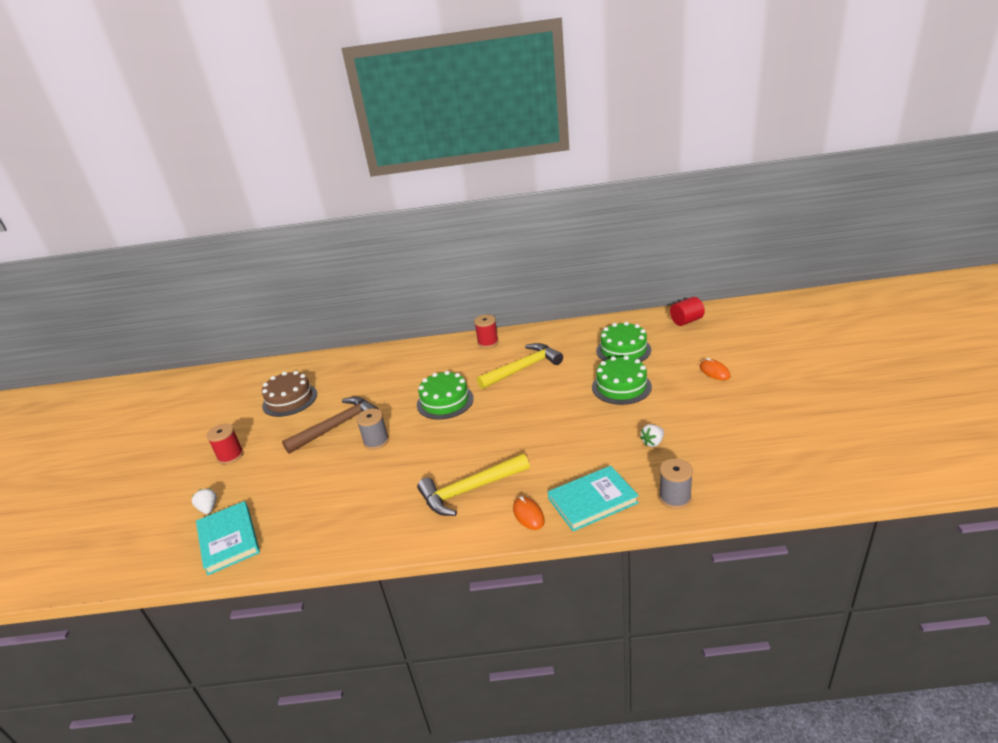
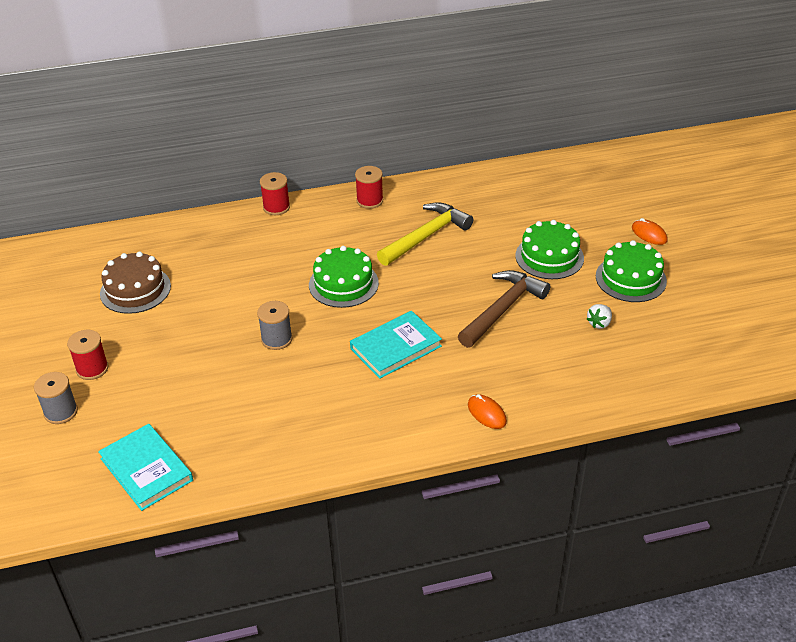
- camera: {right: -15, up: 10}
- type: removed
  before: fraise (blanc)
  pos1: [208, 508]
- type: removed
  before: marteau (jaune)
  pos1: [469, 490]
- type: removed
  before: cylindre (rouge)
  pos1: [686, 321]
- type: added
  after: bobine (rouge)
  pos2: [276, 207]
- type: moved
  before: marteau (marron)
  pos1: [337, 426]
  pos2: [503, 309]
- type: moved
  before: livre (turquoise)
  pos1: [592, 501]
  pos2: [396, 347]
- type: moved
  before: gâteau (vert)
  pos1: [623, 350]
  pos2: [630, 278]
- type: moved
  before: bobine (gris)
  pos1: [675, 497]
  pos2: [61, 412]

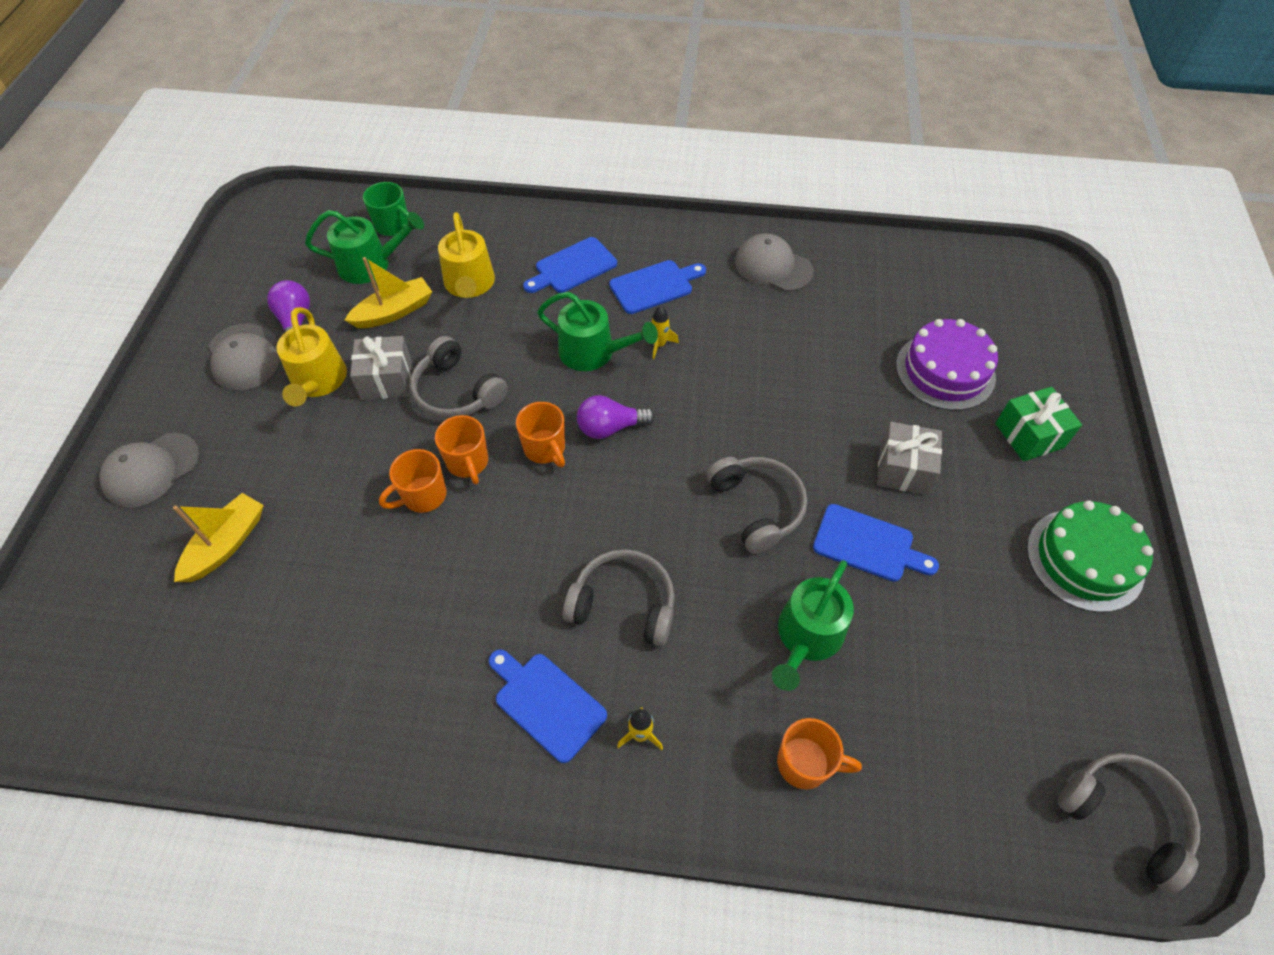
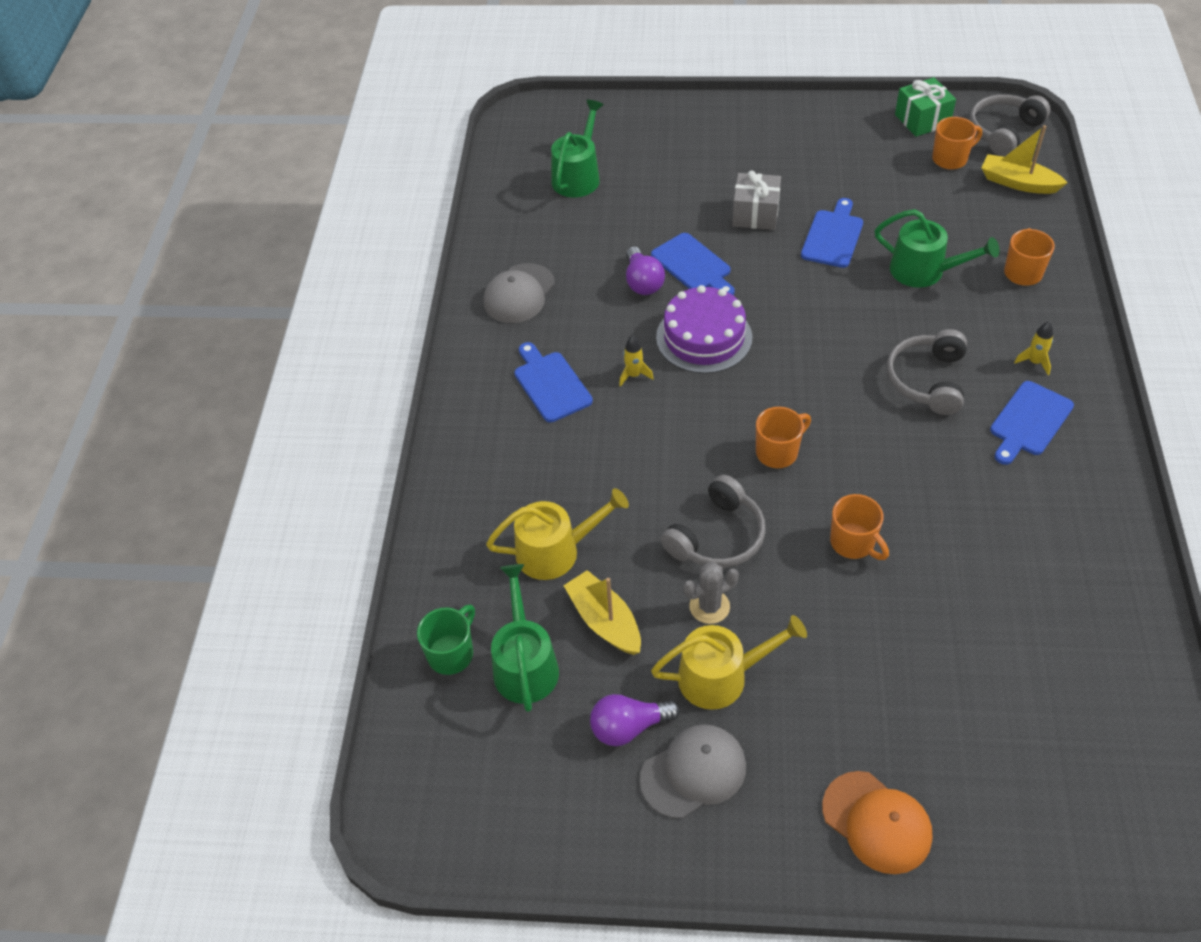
- camera: {right: -90, up: -5}
- type: removed
  before: casque audio (gris)
  pos1: [756, 507]
- type: removed
  before: gâteau (vert)
  pos1: [1084, 559]
- type: moved
  before: bateau (jaune)
  pos1: [226, 544]
  pos2: [1018, 183]
- type: moved
  before: tasse (orange)
  pos1: [468, 462]
  pos2: [950, 159]
- type: moved
  before: planche à découper (bleu)
  pos1: [572, 267]
  pos2: [693, 265]
- type: moved
  before: arrosoir (vert)
  pos1: [593, 352]
  pos2: [578, 176]
- type: moved
  before: ampoule (violet)
  pos1: [610, 428]
  pos2: [642, 282]
- type: moved
  before: gâteau (violet)
  pos1: [945, 371]
  pos2: [704, 337]
- type: moved
  before: cadeau (vert)
  pos1: [1029, 435]
  pos2: [922, 120]
- type: replaced
  before: cadeau (gris)
  after: cactus (gris)
  pos1: [386, 380]
  pos2: [709, 606]
- type: recoloured
  before: casquette (gris)
  after: casquette (orange)
  pos1: [151, 470]
  pos2: [877, 822]

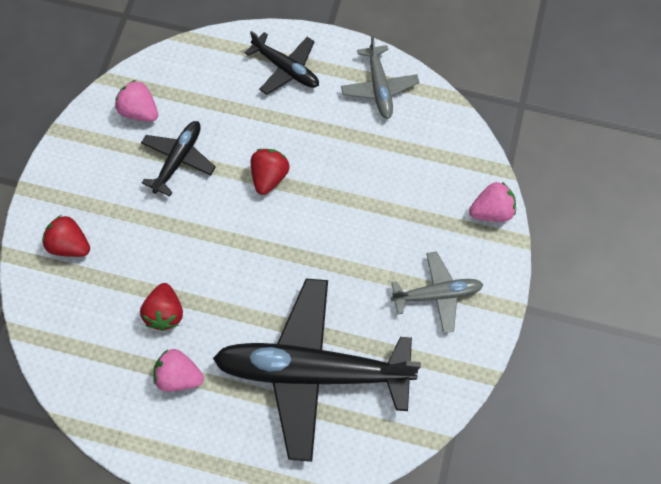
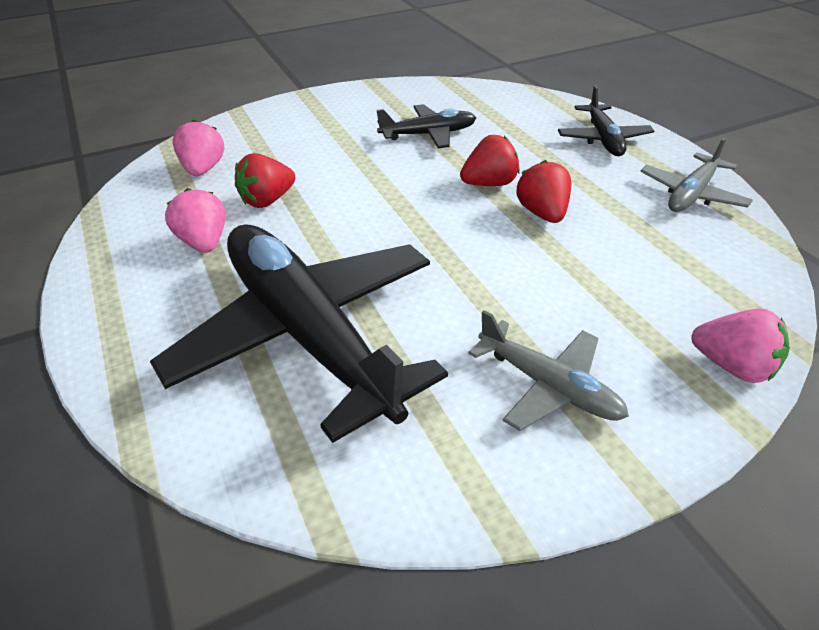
- camera: {right: 50, up: -25}
- type: moved
  before: fraise (rouge)
  pos1: [70, 245]
  pos2: [542, 213]
- type: moved
  before: fraise (rose)
  pos1: [139, 111]
  pos2: [203, 169]

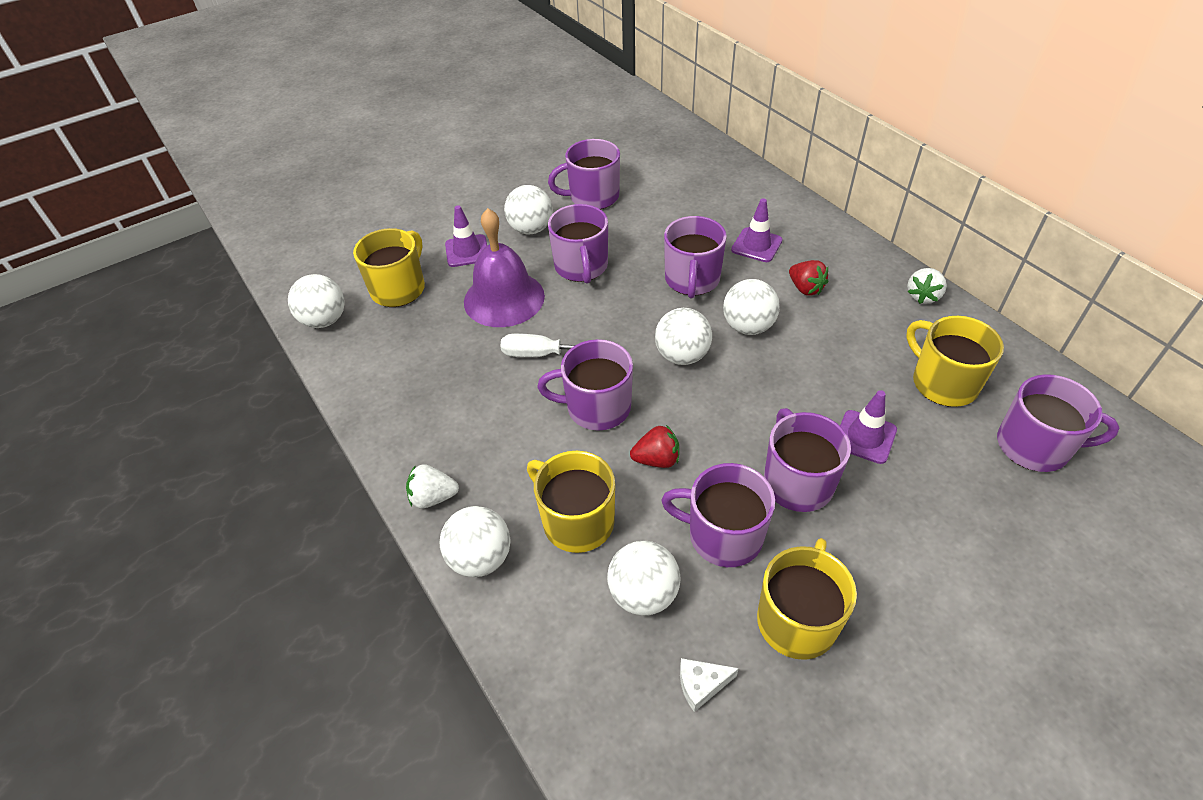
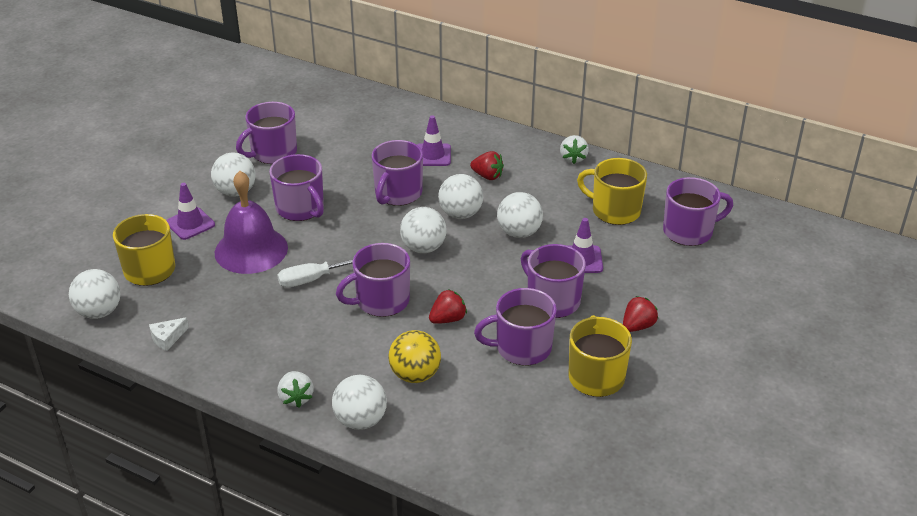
- camera: {right: -30, up: -10}
- type: added
  after: fraise (rouge)
  pos2: [638, 326]
- type: moved
  before: balle (blanc)
  pos1: [643, 594]
  pos2: [519, 232]
- type: moved
  before: fromage (blanc)
  pos1: [701, 685]
  pos2: [167, 338]
- type: replaced
  before: tasse (jaune)
  after: balle (jaune)
  pos1: [576, 521]
  pos2: [415, 375]
- type: turned
  before: fraise (blanc)
  pos1: [433, 497]
  pos2: [296, 398]
  turn: -75
- type: turned
  before: tasse (violet)
  pos1: [692, 280]
  pos2: [398, 193]
  turn: 45

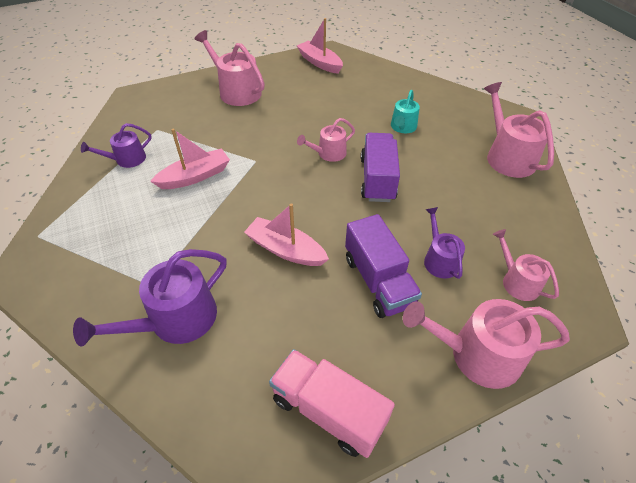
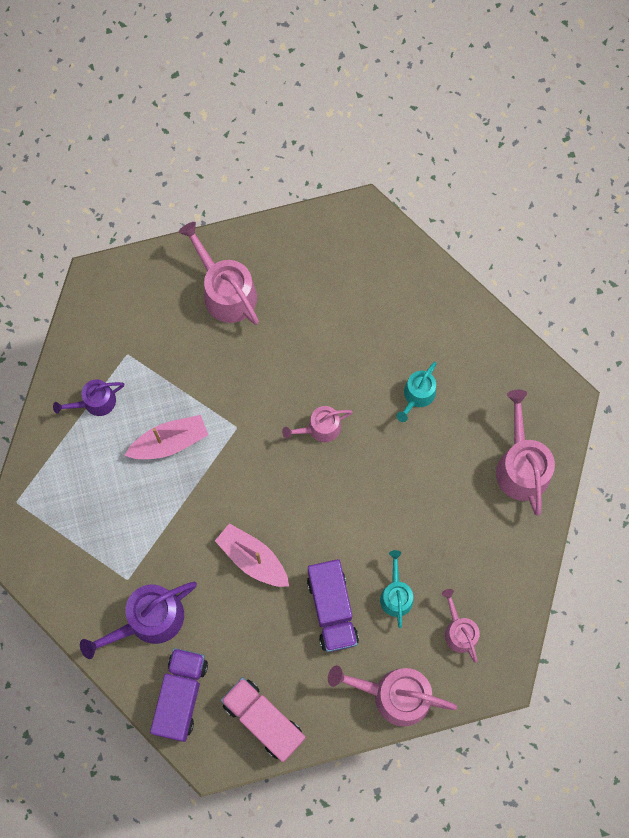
- camera: {right: 10, up: 25}
- type: removed
  before: bateau (rose)
  pos1: [320, 63]
- type: moved
  before: camion (violet)
  pos1: [377, 179]
  pos2: [181, 696]
- type: recoloured
  before: arrosoir (violet)
  after: arrosoir (turquoise)
  pos1: [439, 259]
  pos2: [396, 595]

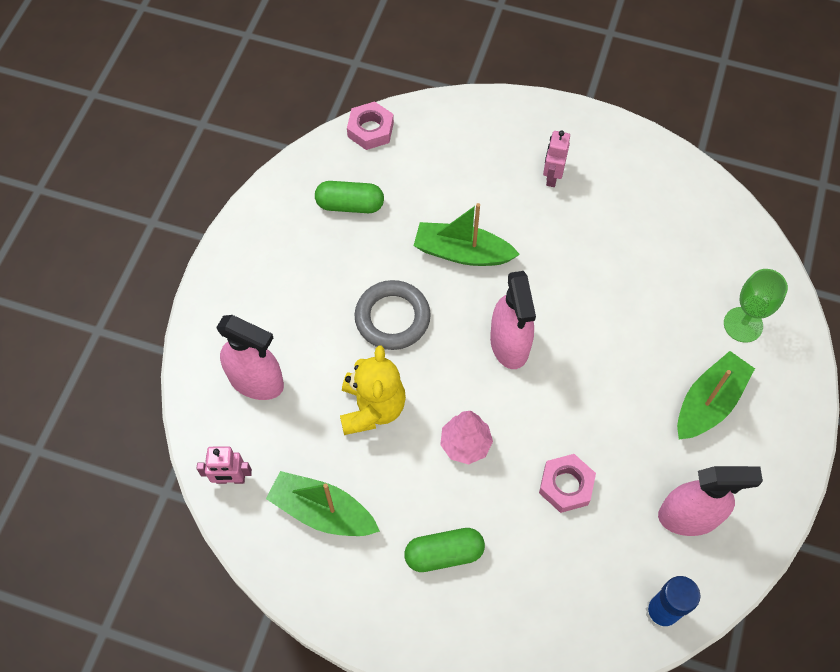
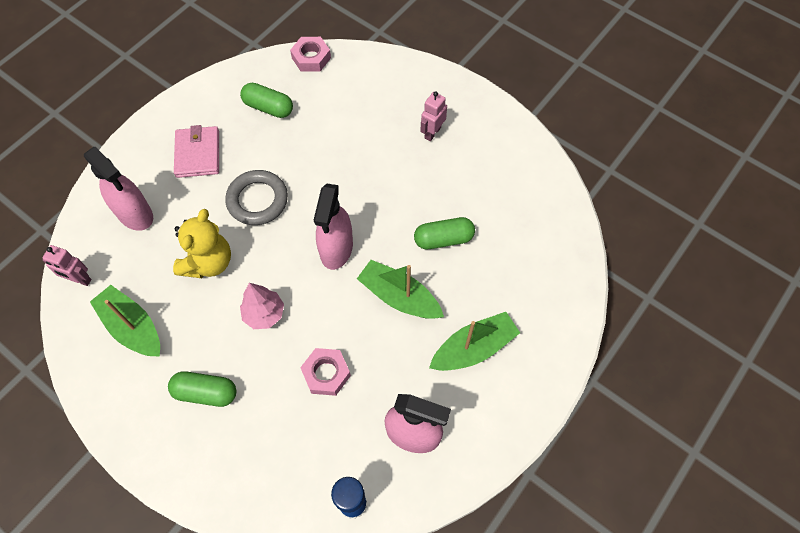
- camera: {right: 20, up: 0}
- type: removed
  before: verre à pied (vert)
  pos1: [743, 324]
- type: added
  after: portefeuille (rose)
  pos2: [198, 154]
- type: added
  after: gélule (vert)
  pos2: [443, 239]
- type: moved
  before: bateau (vert)
  pos1: [462, 252]
  pos2: [399, 297]

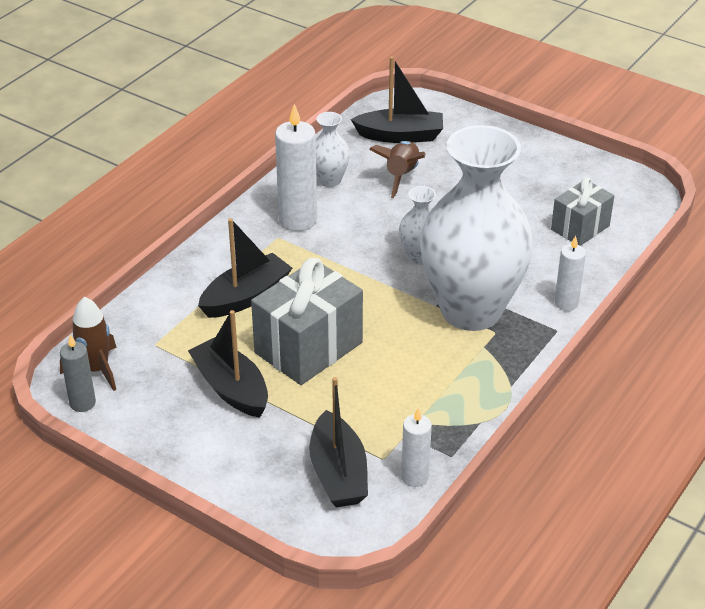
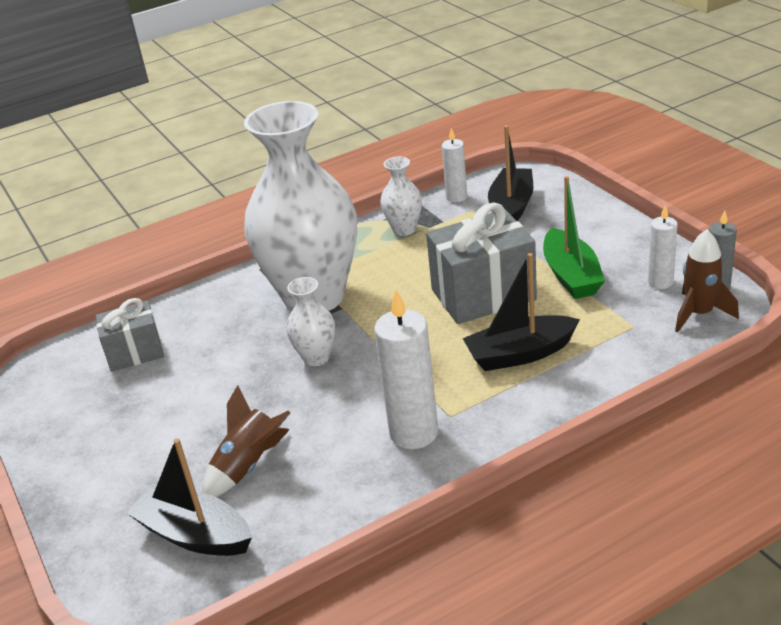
- camera: {right: -150, up: -5}
- type: moved
  before: vase (blanc)
  pos1: [330, 180]
  pos2: [404, 229]
- type: moved
  before: bougie (blanc)
  pos1: [566, 303]
  pos2: [660, 282]
- type: recoloured
  before: bateau (noir)
  after: bateau (vert)
  pos1: [231, 388]
  pos2: [571, 276]

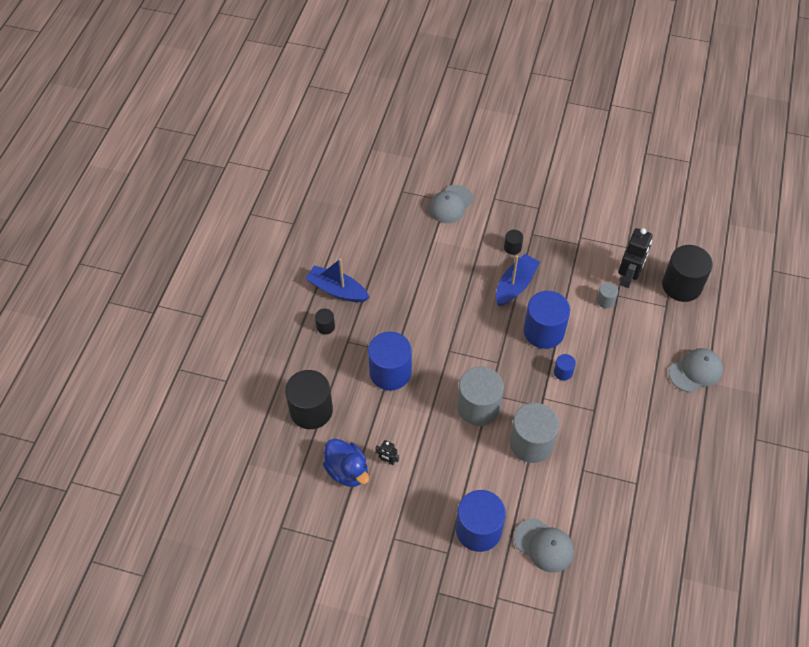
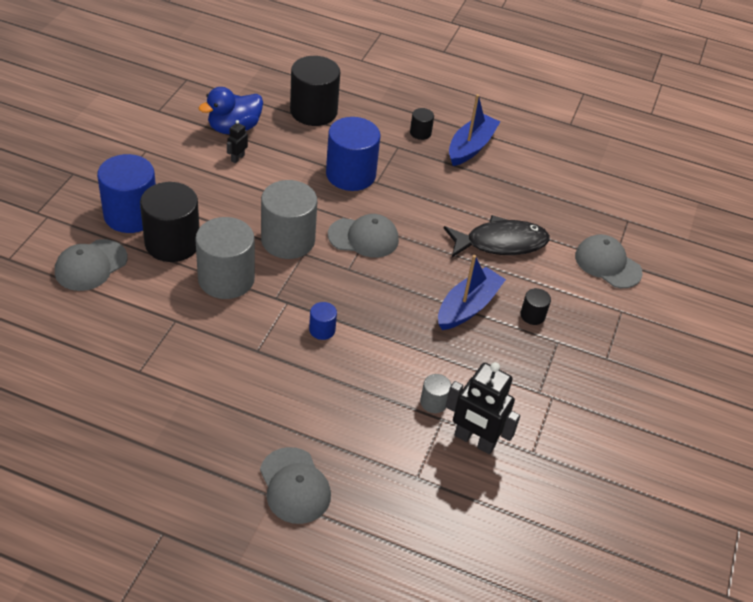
- camera: {right: 90, up: -10}
- type: removed
  before: cylindre (bleu)
  pos1: [544, 331]
- type: added
  after: casquette (gris)
  pos2: [363, 237]
- type: added
  after: poisson (noir)
  pos2: [500, 243]
- type: moved
  before: cylindre (noir)
  pos1: [681, 285]
  pos2: [172, 243]
- type: turned
  before: bateau (bleu)
  pos1: [515, 285]
  pos2: [468, 307]
  turn: -90

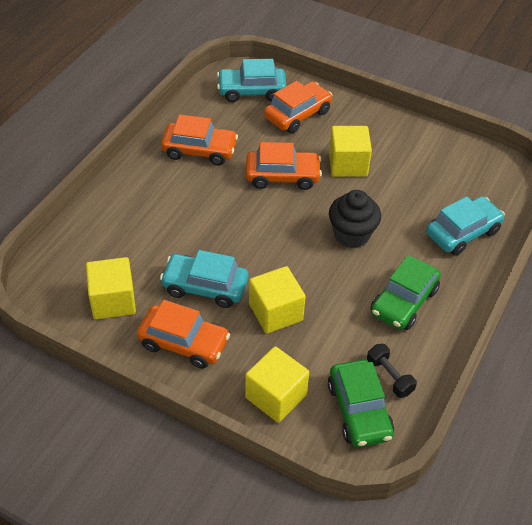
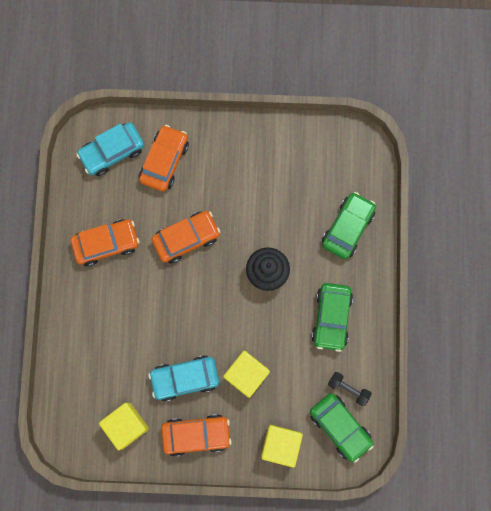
- camera: {right: -25, up: 30}
- type: removed
  before: cube (jaune)
  pos1: [348, 164]
- type: recoloured
  before: voiture (turquoise)
  after: voiture (vert)
  pos1: [462, 232]
  pos2: [347, 228]

